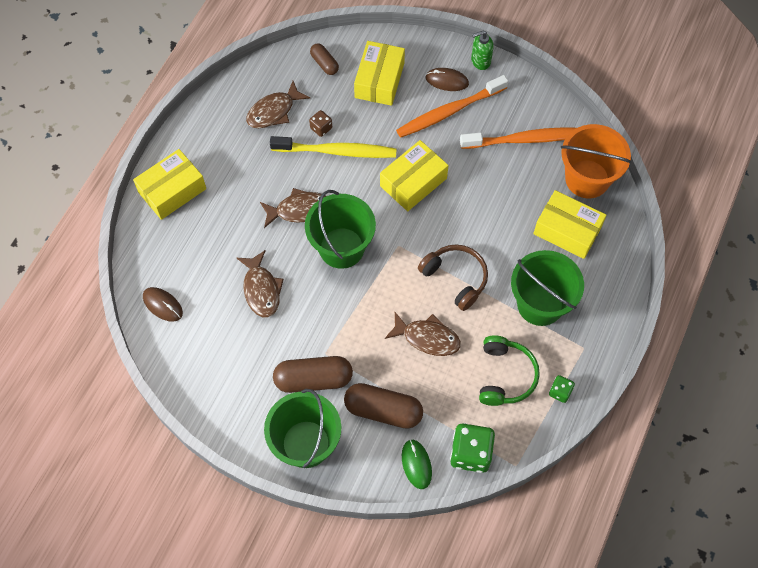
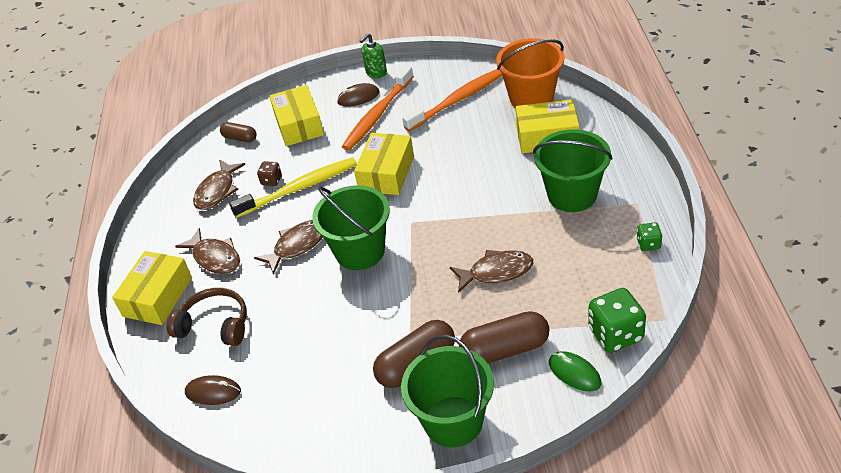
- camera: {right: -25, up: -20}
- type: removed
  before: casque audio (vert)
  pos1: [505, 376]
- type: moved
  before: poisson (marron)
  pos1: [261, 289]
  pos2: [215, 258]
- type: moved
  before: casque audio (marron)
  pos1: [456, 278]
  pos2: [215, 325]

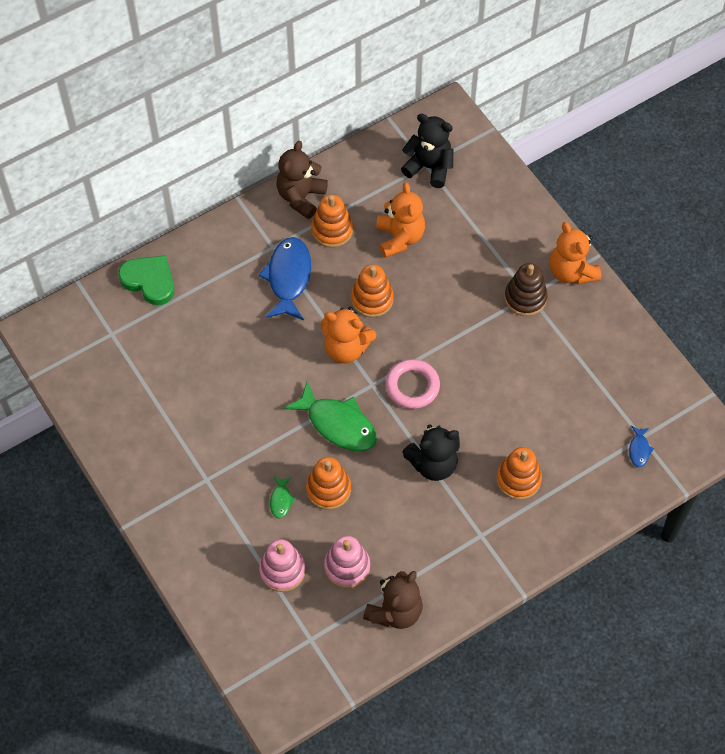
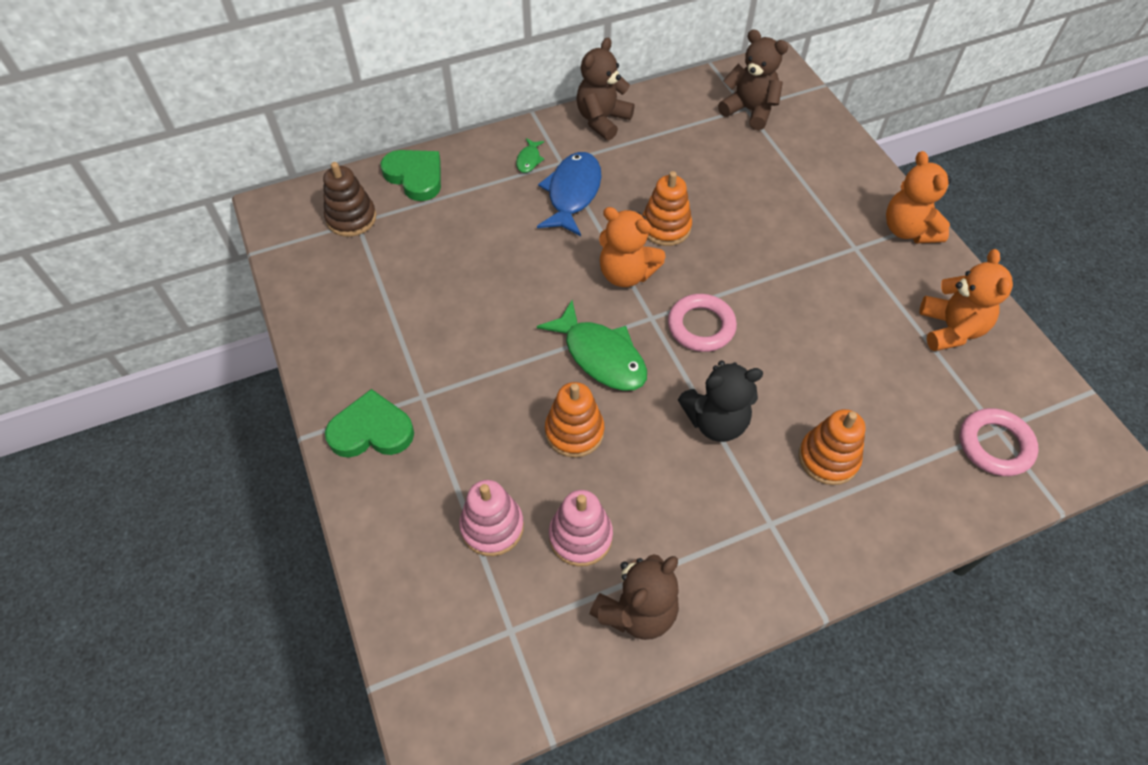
- camera: {right: 10, up: -5}
- type: removed
  before: jouet à empiler (orange)
  pos1: [332, 230]
- type: added
  after: cœur (vert)
  pos2: [371, 430]
- type: moved
  before: poisson (vert)
  pos1: [281, 500]
  pos2: [529, 160]
- type: moved
  before: ours en peluche (orange)
  pos1: [400, 237]
  pos2: [950, 329]
- type: moved
  before: jouet à empiler (marron)
  pos1: [525, 298]
  pos2: [351, 218]
- type: replaced
  before: poisson (bleu)
  after: anneau (rose)
  pos1: [639, 449]
  pos2: [995, 445]
- type: recoloured
  before: ours en peluche (noir)
  after: ours en peluche (marron)
  pos1: [429, 167]
  pos2: [749, 110]

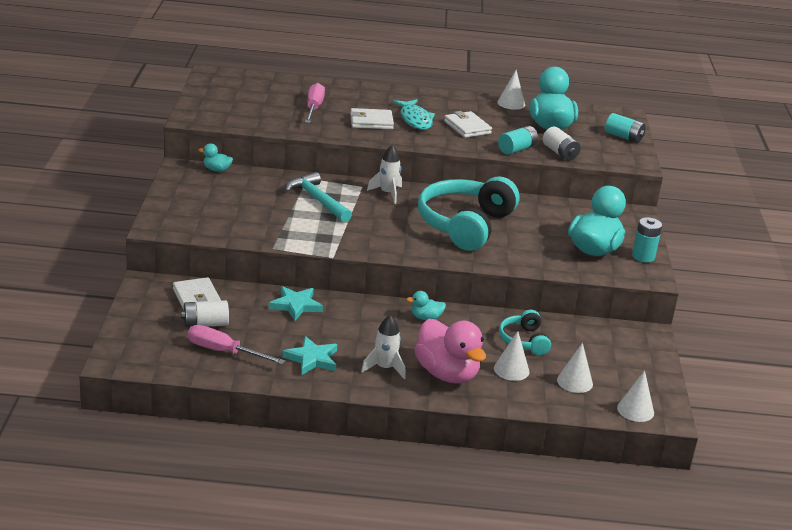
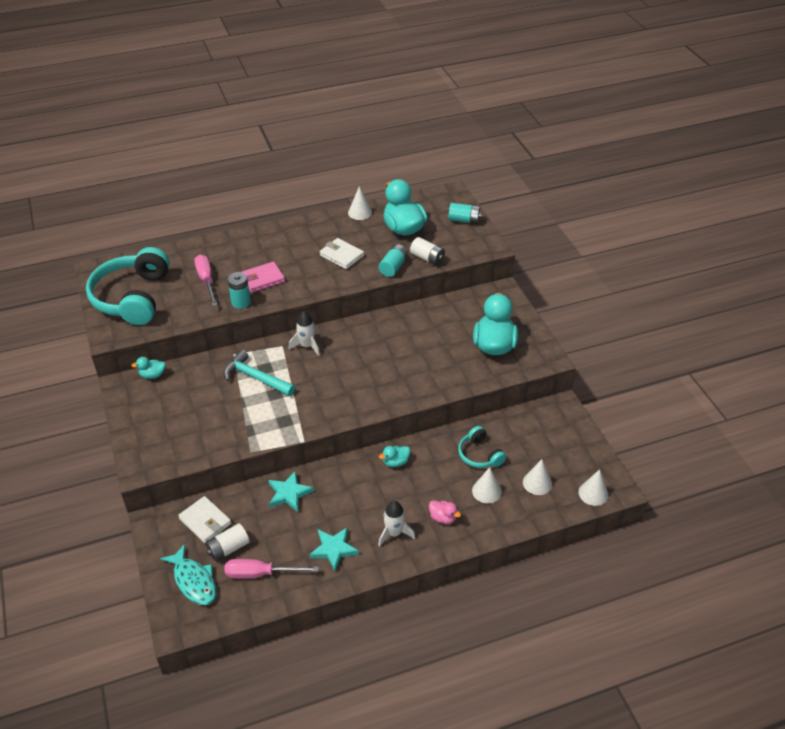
- camera: {right: -20, up: 15}
- type: moved
  before: poisson (turquoise)
  pos1: [415, 120]
  pos2: [193, 581]
- type: moved
  before: casque audio (turquoise)
  pos1: [465, 225]
  pos2: [132, 297]
- type: moved
  before: pile (turquoise)
  pos1: [643, 256]
  pos2: [241, 302]
- type: recoloured
  before: portefeuille (blanc)
  after: portefeuille (rose)
  pos1: [371, 122]
  pos2: [262, 279]
- type: resized
  before: canard (rose)
  pos1: [447, 374]
  pos2: [443, 518]
  scale: 0.46

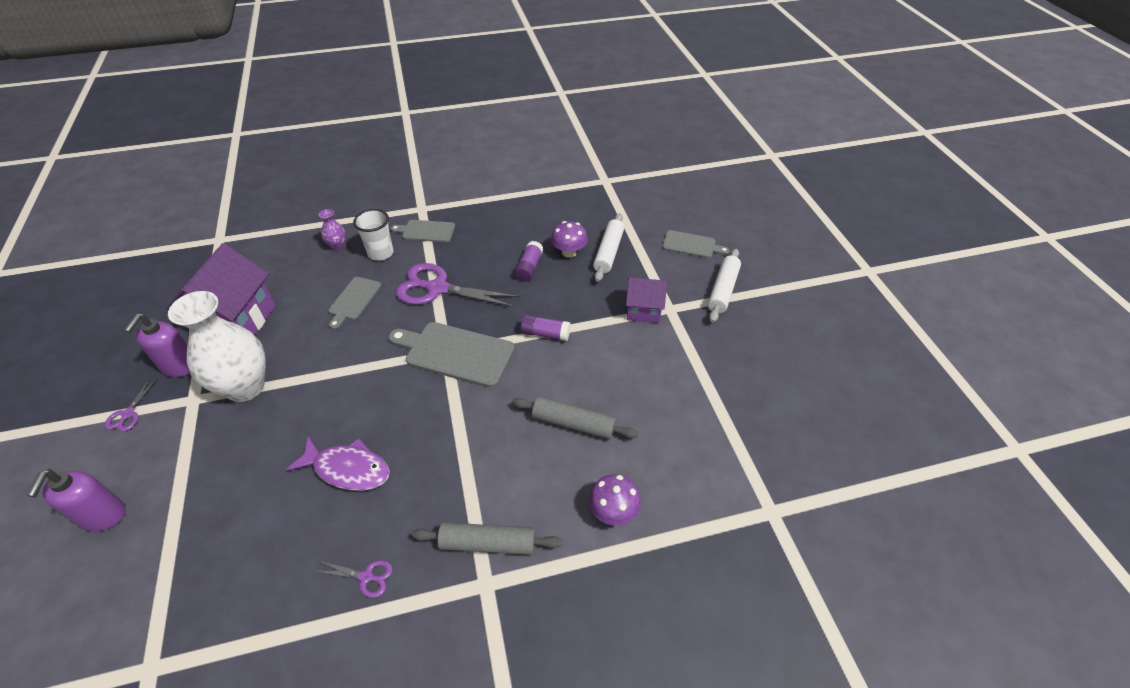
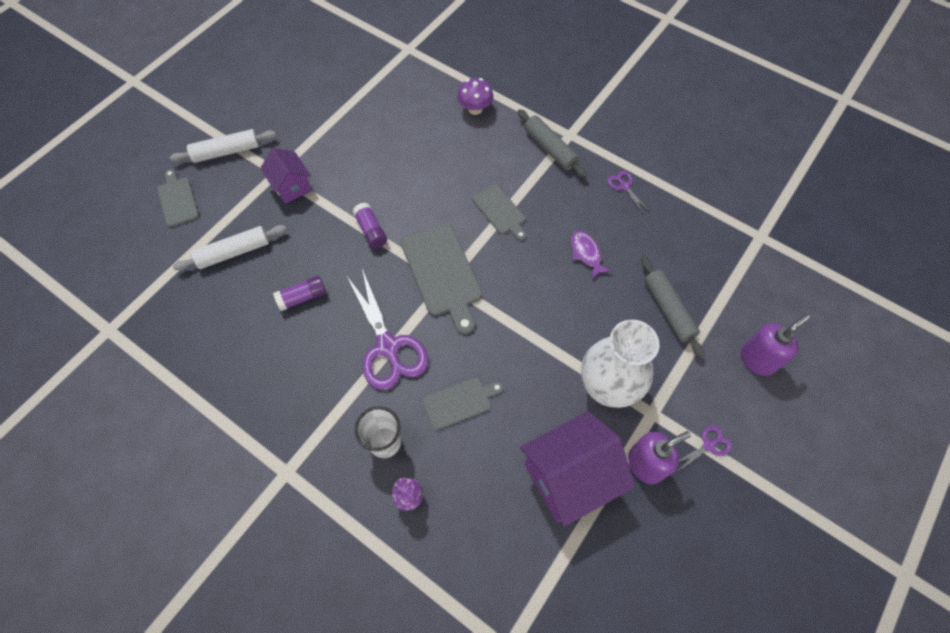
- camera: {right: -130, up: 15}
- type: removed
  before: champignon (violet)
  pos1: [569, 252]
- type: moved
  before: planche à découper (gris)
  pos1: [426, 231]
  pos2: [500, 211]
- type: moved
  before: rouleau à pâtisserie (gris)
  pos1: [573, 423]
  pos2: [668, 310]
- type: resized
  before: poisson (violet)
  pos1: [348, 469]
  pos2: [586, 253]
  scale: 0.66

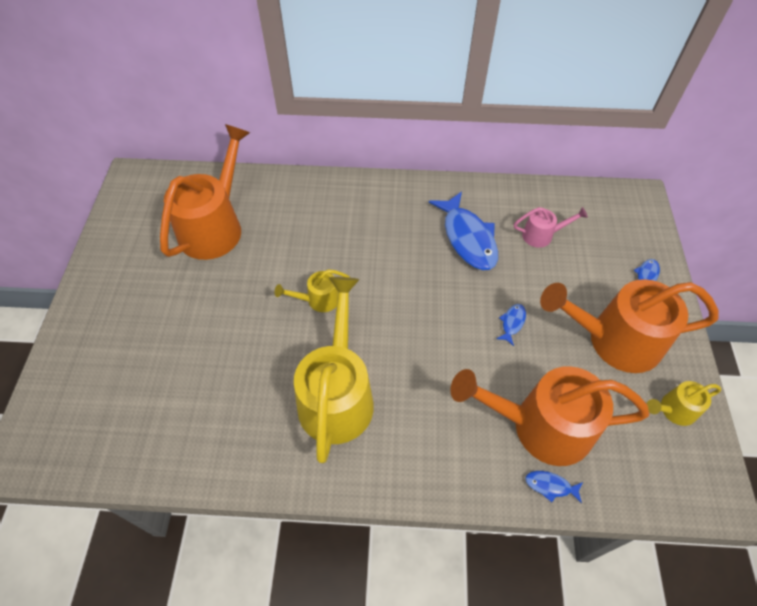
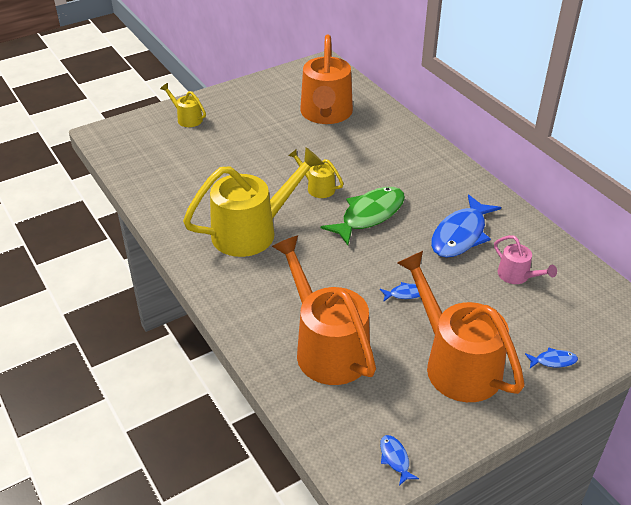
- camera: {right: 55, up: -15}
- type: added
  after: poisson (vert)
  pos2: [369, 215]
- type: moved
  before: poisson (bleu)
  pos1: [550, 486]
  pos2: [395, 459]
- type: moved
  before: arrosoir (jaune)
  pos1: [673, 410]
  pos2: [186, 118]
- type: turned
  before: arrosoir (orange)
  pos1: [215, 225]
  pos2: [326, 114]
  turn: 105

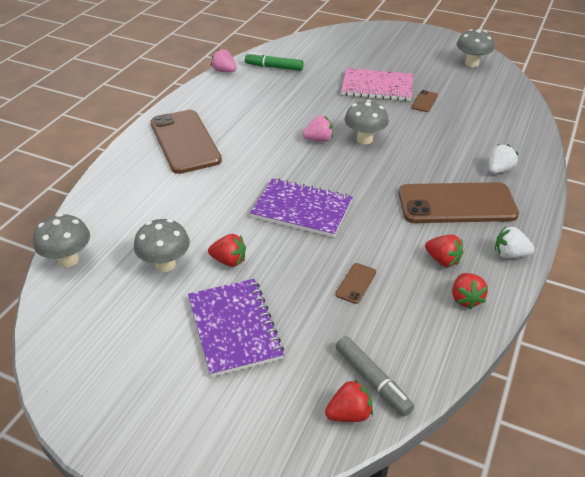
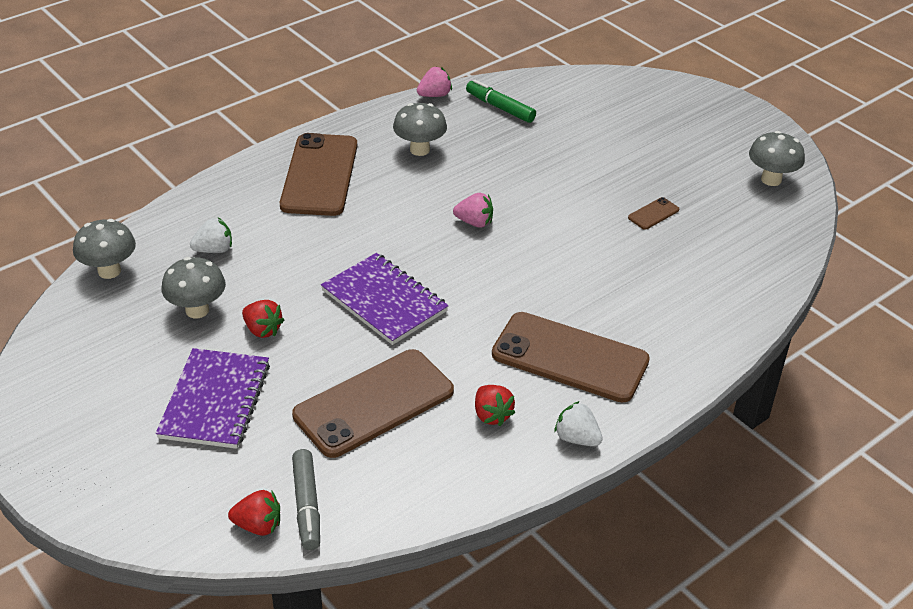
- camera: {right: 25, up: 0}
- type: removed
  before: carnet (rose)
  pos1: [377, 87]
- type: removed
  before: fraise (rouge)
  pos1: [465, 299]
- type: moved
  before: champignon (gris)
  pos1: [364, 139]
  pos2: [419, 150]
- type: moved
  before: fraise (blanc)
  pos1: [499, 170]
  pos2: [214, 250]
- type: turned
  before: fraise (rose)
  pos1: [224, 71]
  pos2: [434, 95]
  turn: 90
- type: resized
  before: téléphone (marron)
  pos1: [356, 283]
  pos2: [374, 403]
  scale: 2.49

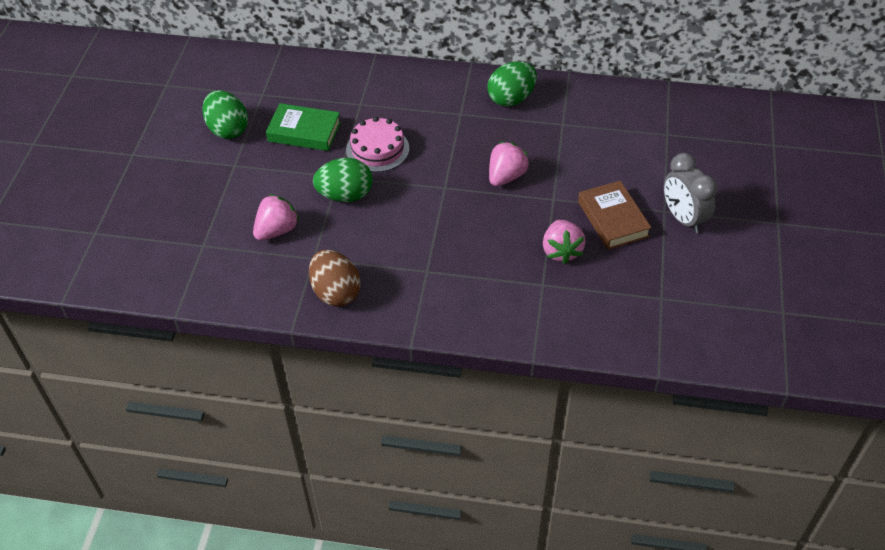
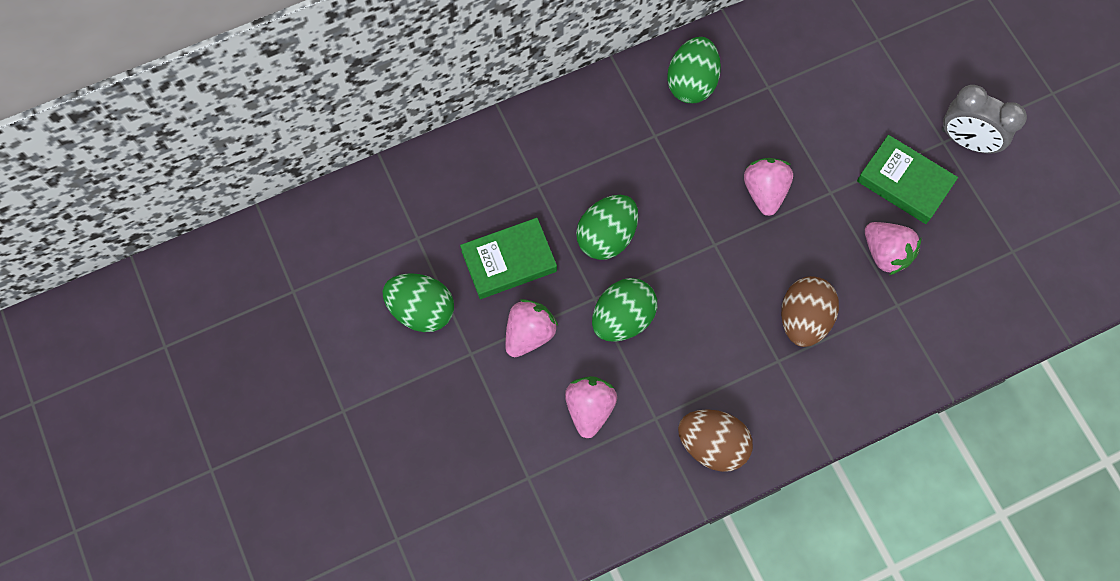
- camera: {right: -35, up: 20}
- type: added
  after: fraise (rose)
  pos2: [529, 334]
- type: added
  after: œuf (marron)
  pos2: [803, 319]
- type: replaced
  before: gâteau (rose)
  after: œuf (vert)
  pos1: [377, 149]
  pos2: [606, 237]
- type: recoloured
  before: livre (marron)
  after: livre (vert)
  pos1: [613, 219]
  pos2: [904, 183]

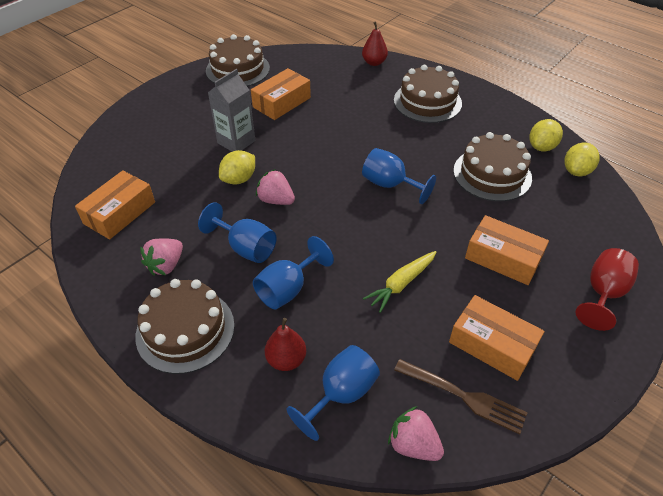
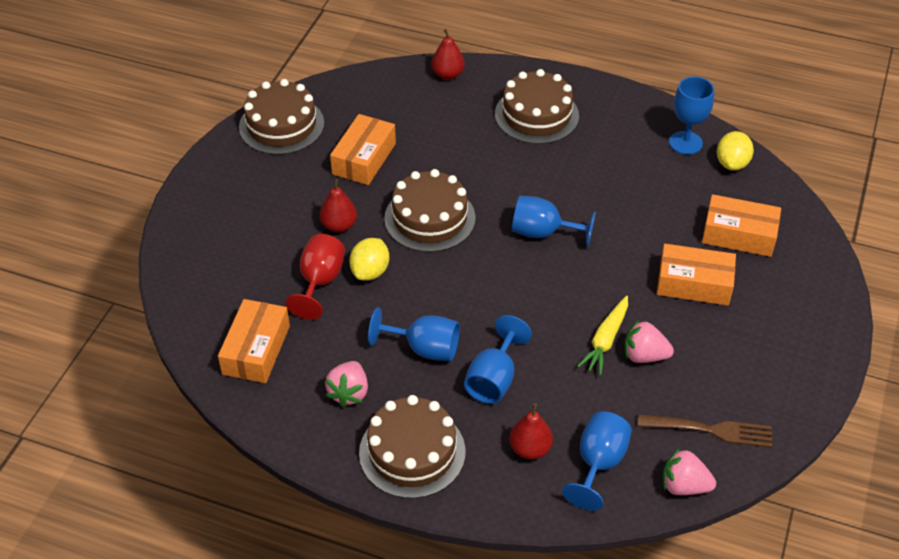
- camera: {right: -20, up: 0}
- type: moved
  before: fraise (rose)
  pos1: [276, 200]
  pos2: [644, 355]
- type: moved
  before: boîte (orange)
  pos1: [492, 345]
  pos2: [738, 235]
- type: moved
  before: gâteau (marron)
  pos1: [492, 174]
  pos2: [429, 218]
- type: moved
  before: verre à pied (rouge)
  pos1: [603, 293]
  pos2: [320, 282]
- type: replaced
  before: brique de lait (gris)
  after: poire (rouge)
  pos1: [236, 142]
  pos2: [339, 225]
- type: replaced
  before: citron (jaune)
  after: verre à pied (bleu)
  pos1: [541, 147]
  pos2: [685, 143]

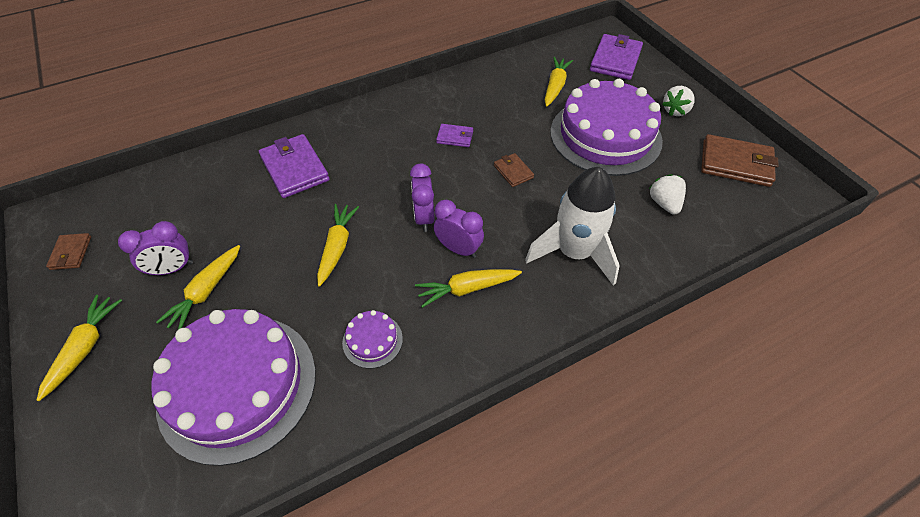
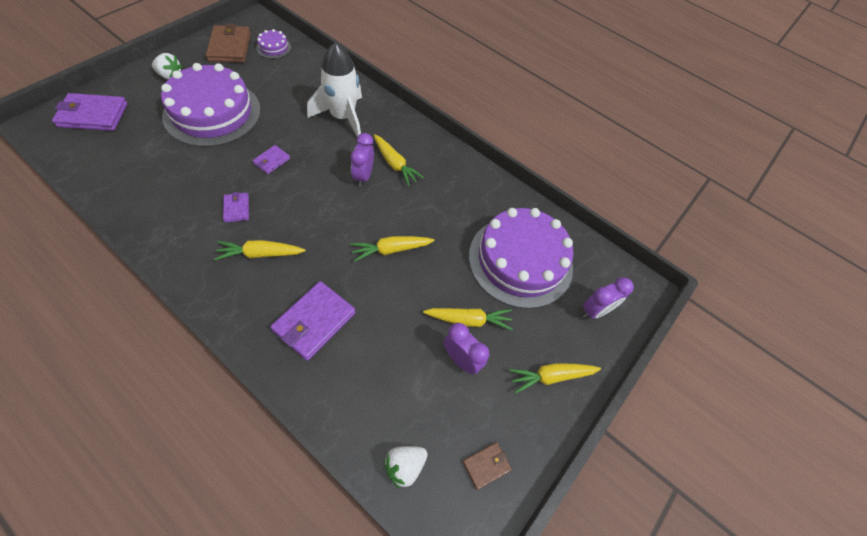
- camera: {right: -120, up: 5}
- type: moved
  before: gâteau (violet)
  pos1: [372, 340]
  pos2: [273, 47]
- type: moved
  before: réveil (violet)
  pos1: [424, 218]
  pos2: [595, 311]
- type: moved
  before: carotte (jaune)
  pos1: [555, 86]
  pos2: [260, 254]
- type: moved
  before: fraise (blanc)
  pos1: [664, 203]
  pos2: [404, 466]
- type: recoloured
  before: portefeuille (marron)
  after: portefeuille (violet)
  pos1: [513, 172]
  pos2: [272, 161]

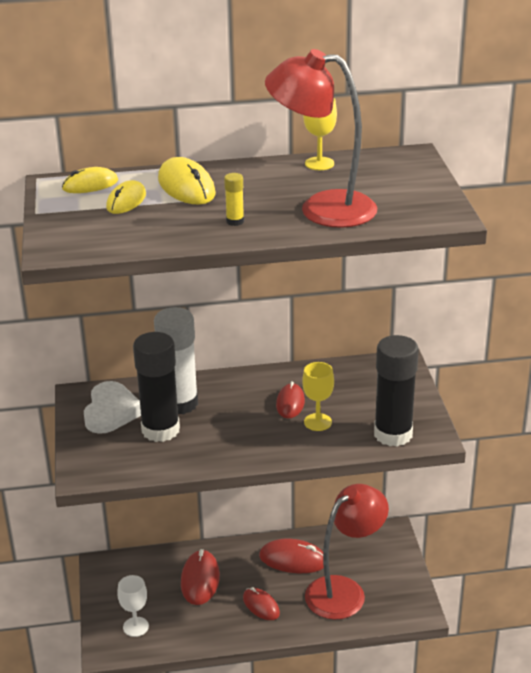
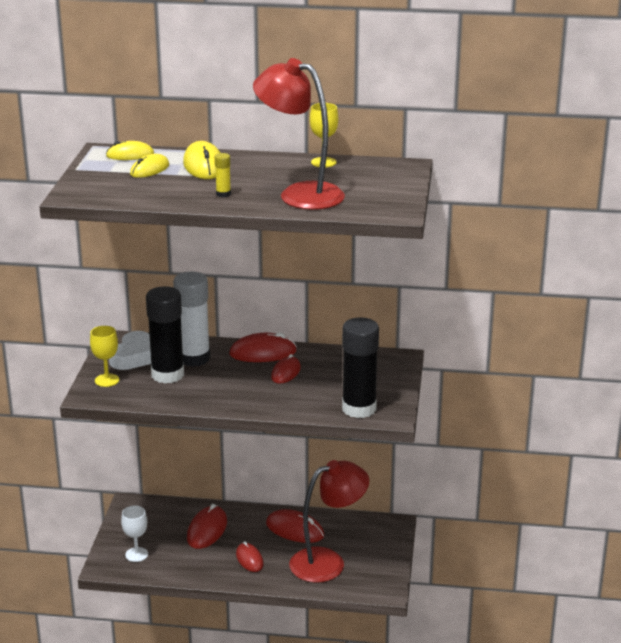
- camera: {right: 15, up: -5}
- type: added
  after: souris (rouge)
  pos2: [263, 353]
- type: moved
  before: verre à pied (jaune)
  pos1: [317, 422]
  pos2: [107, 380]

